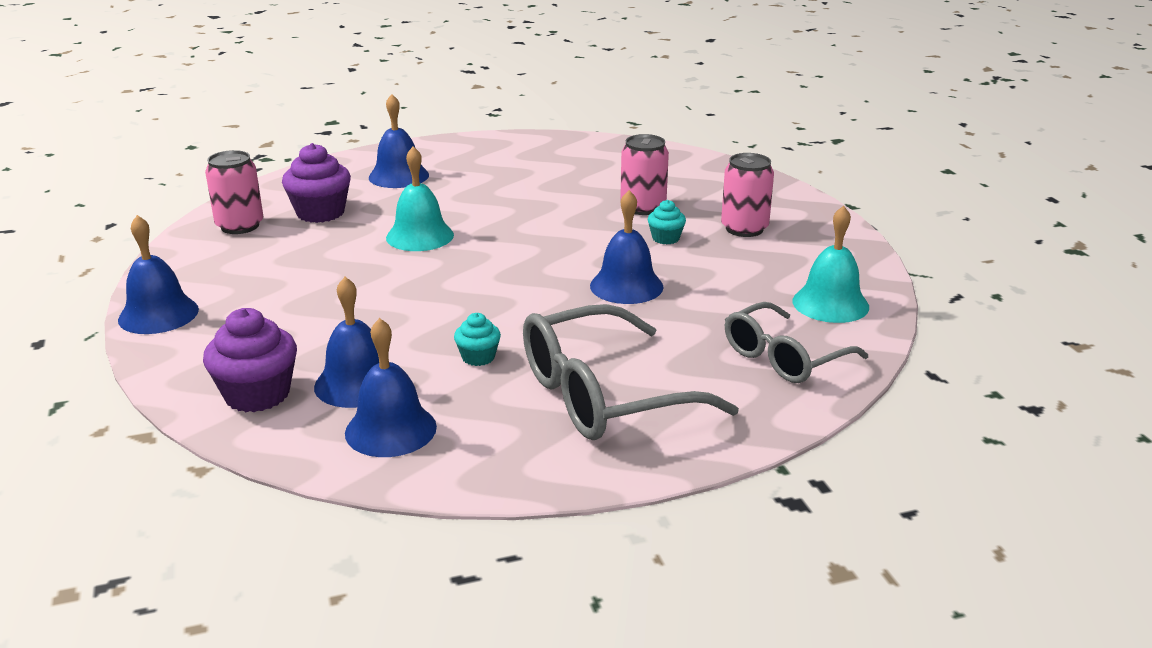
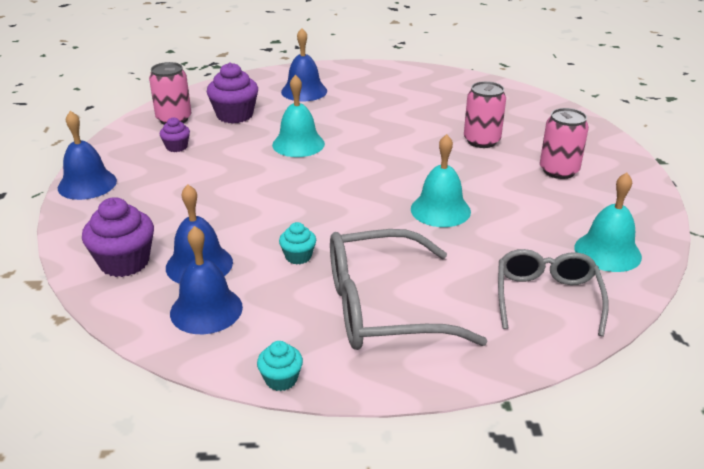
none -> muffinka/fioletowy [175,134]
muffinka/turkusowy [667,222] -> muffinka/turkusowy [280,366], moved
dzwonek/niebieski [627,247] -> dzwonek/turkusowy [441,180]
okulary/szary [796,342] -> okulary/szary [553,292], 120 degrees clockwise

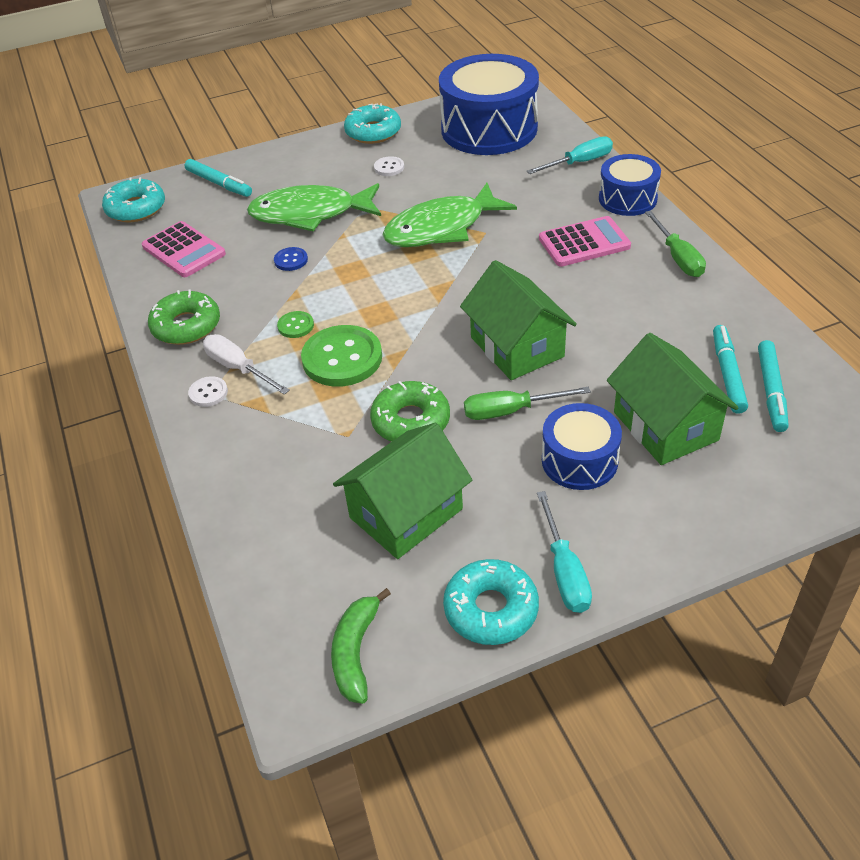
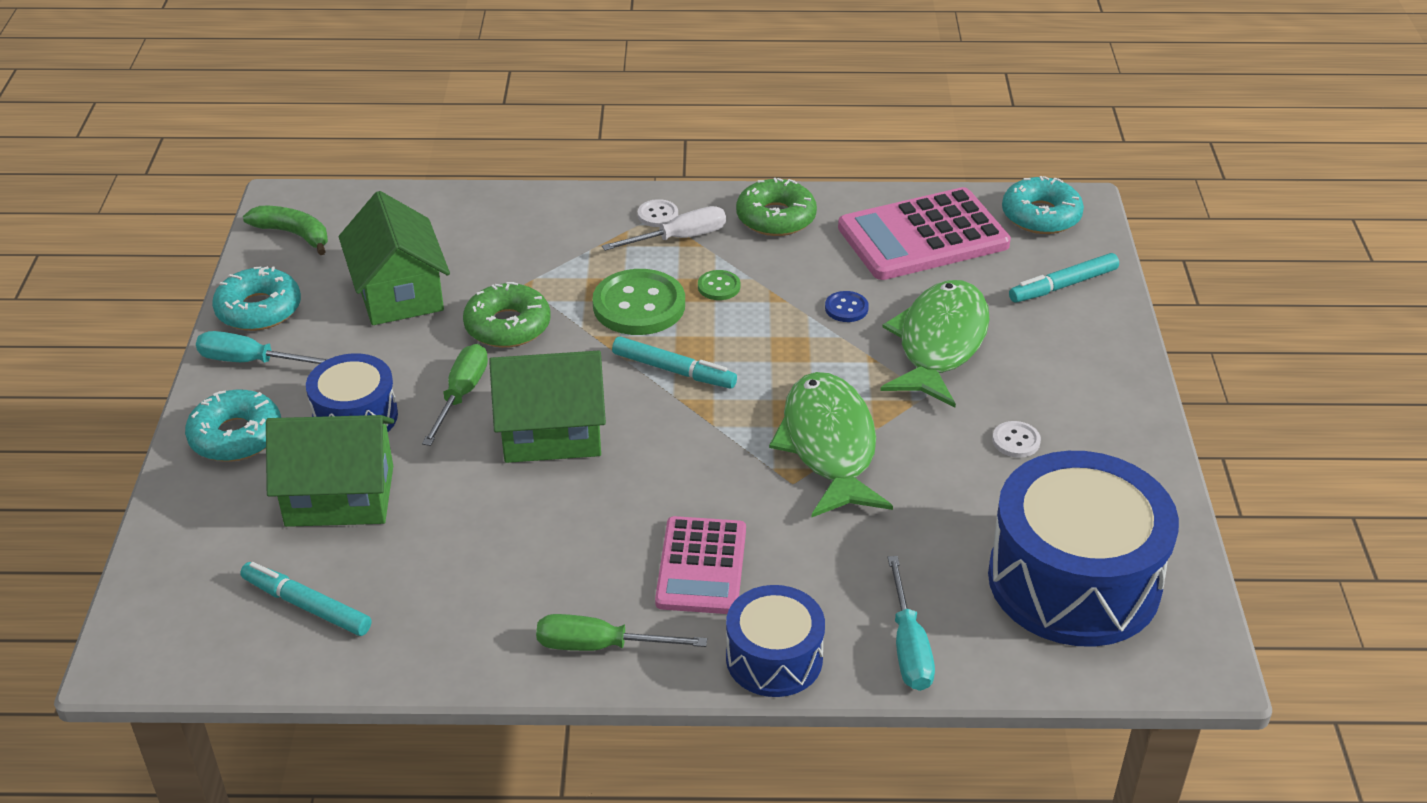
donut/turkusowy [372,123] -> donut/turkusowy [233,426], moved
flamaster/turkusowy [730,369] -> flamaster/turkusowy [674,362], moved
kalkulator/różowy [184,249] -> kalkulator/różowy [924,233], x1.54

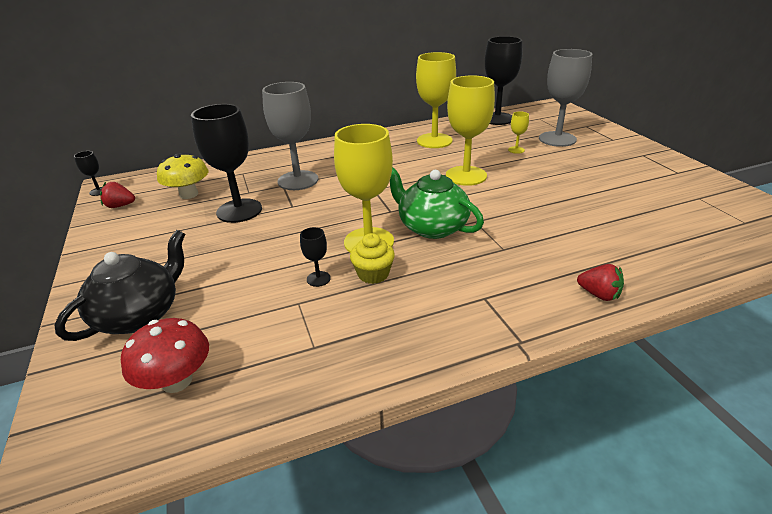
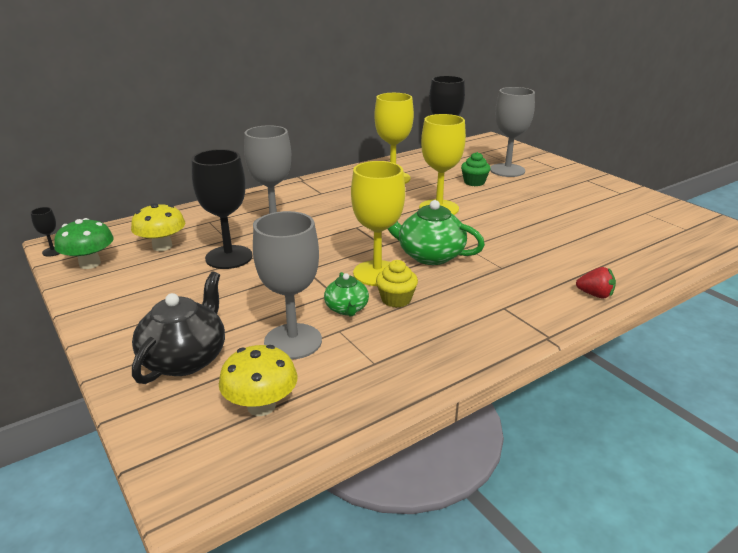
truskawka/czerwony [117,195] -> grzyb/zielony [84,243]
grzyb/czerwony [165,355] -> grzyb/żółty [258,380]
none -> kielich/szary [287,285]
kielich/czarny [315,257] -> imbryk/zielony [346,294]
kielich/żółty [518,133] -> muffinka/zielony [476,169]

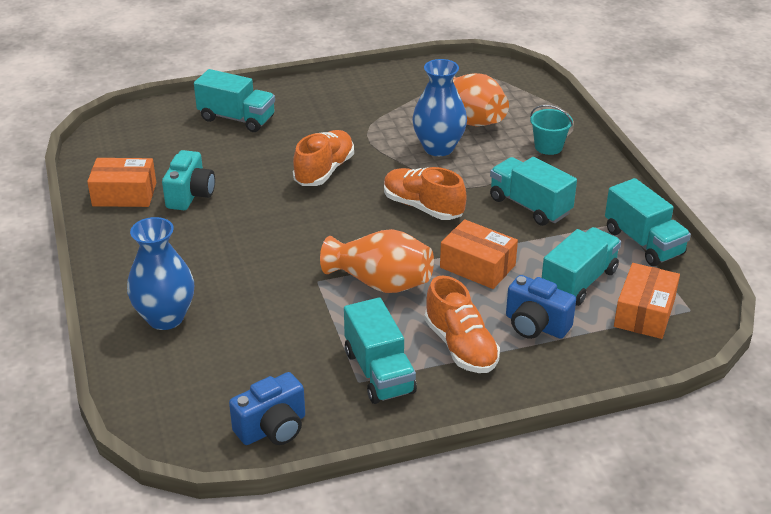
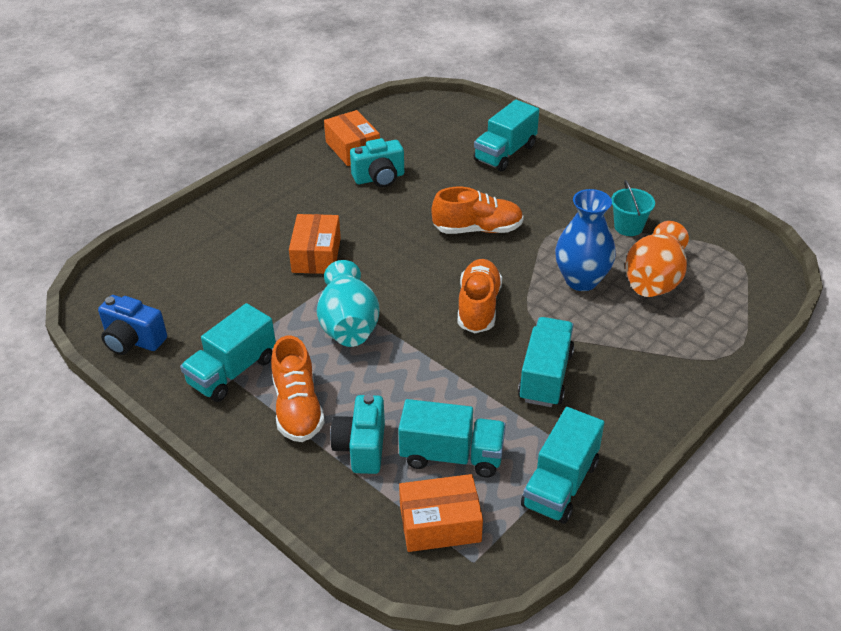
but/pomarańczowy [462,324] -> but/pomarańczowy [298,389], 45 degrees counterclockwise
pudełko/pomarańczowy [479,254] -> pudełko/pomarańczowy [315,244], moved
wazon/pomarańczowy [377,261] -> wazon/turkusowy [348,303]
aparat fotograficzny/niebieski [541,307] -> aparat fotograficzny/turkusowy [357,434]
ciężarówka/turkusowy [234,100] -> ciężarówka/turkusowy [506,135], 45 degrees clockwise
wiadro/turkusowy [551,130] -> wiadro/turkusowy [633,208], moved
wazon/niebieski [160,273] -> none

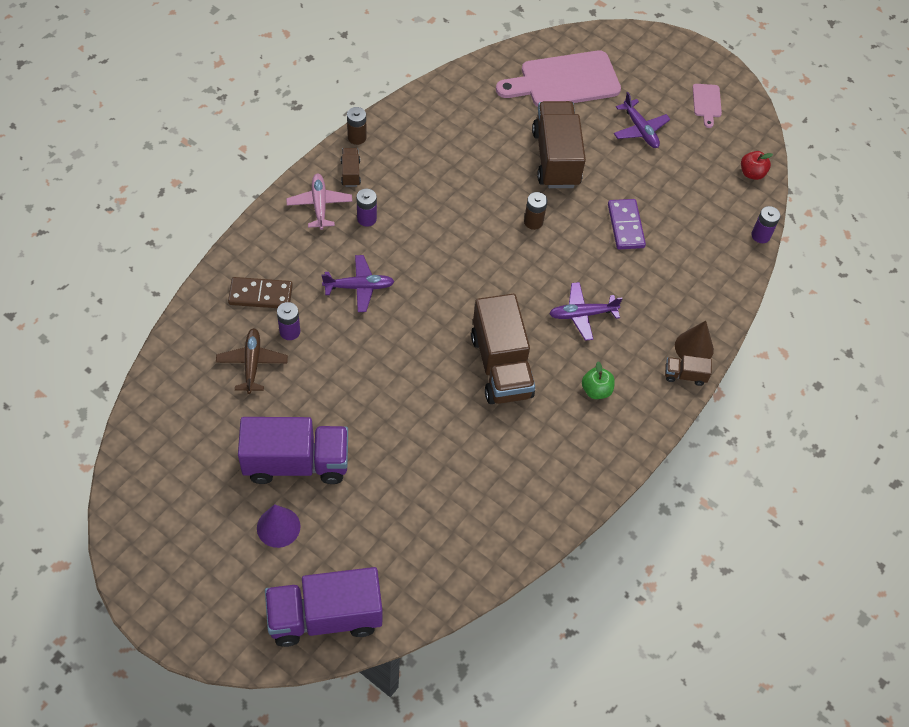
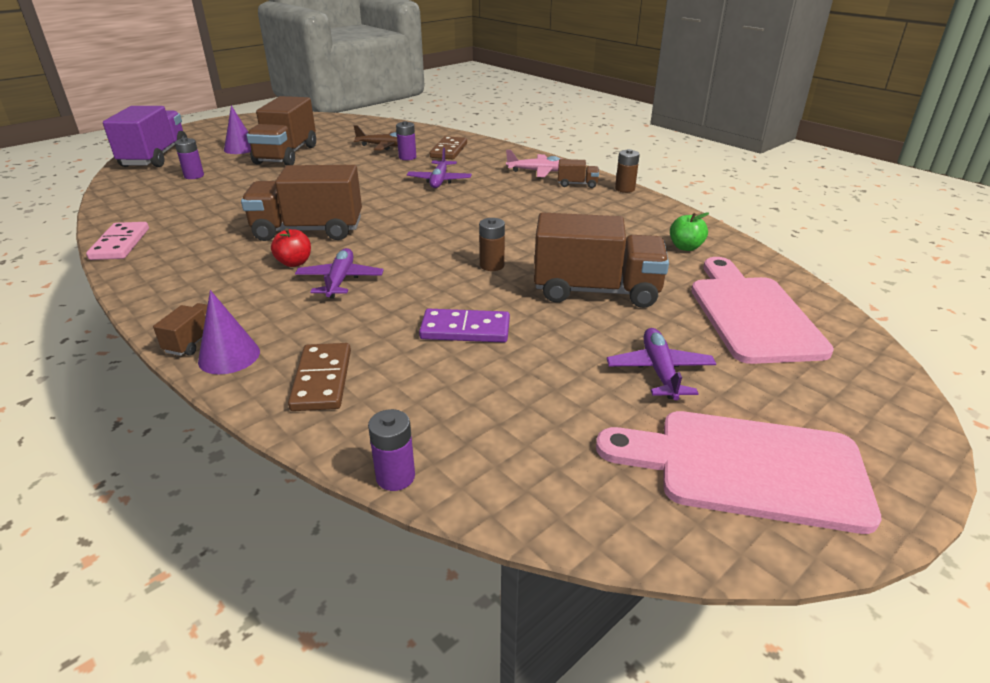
none -> kostka domina/różowy [117,241]
bateria/fioletowy [367,208] -> bateria/fioletowy [189,158], moved
stożek/brązowy [694,340] -> stożek/fioletowy [229,332]
ciężarówka/fioletowy [293,450] -> ciężarówka/brązowy [281,130]
jabłko/czerwony [757,165] -> jabłko/czerwony [291,247], moved
none -> kostka domina/brązowy [319,377]
deska do krojenia/różowy [707,106] -> deska do krojenia/różowy [738,472], x2.21
samolot/fioletowy [642,120] -> samolot/fioletowy [661,364], 105 degrees clockwise
jabłko/zielony [598,380] -> jabłko/zielony [689,231], moved

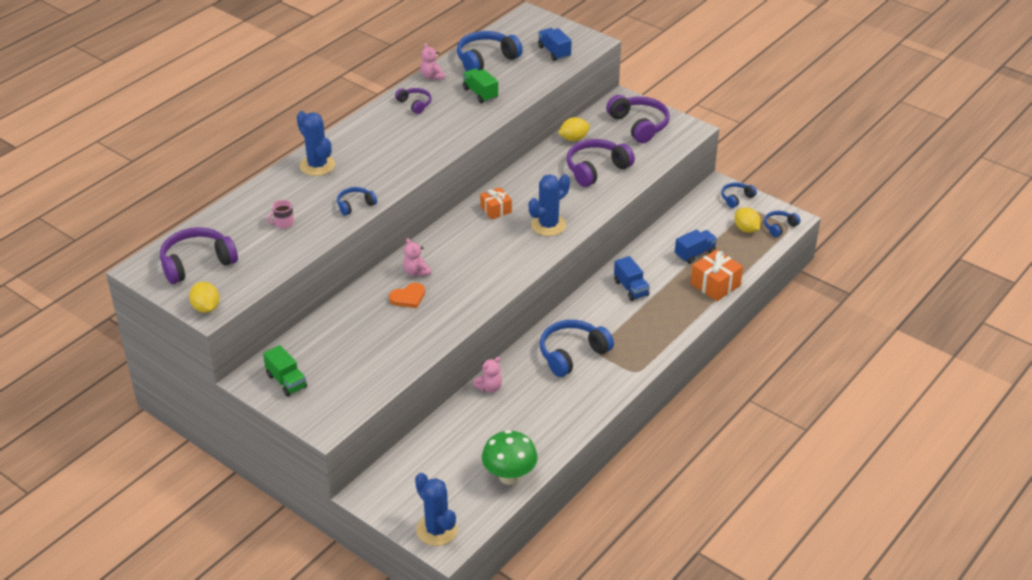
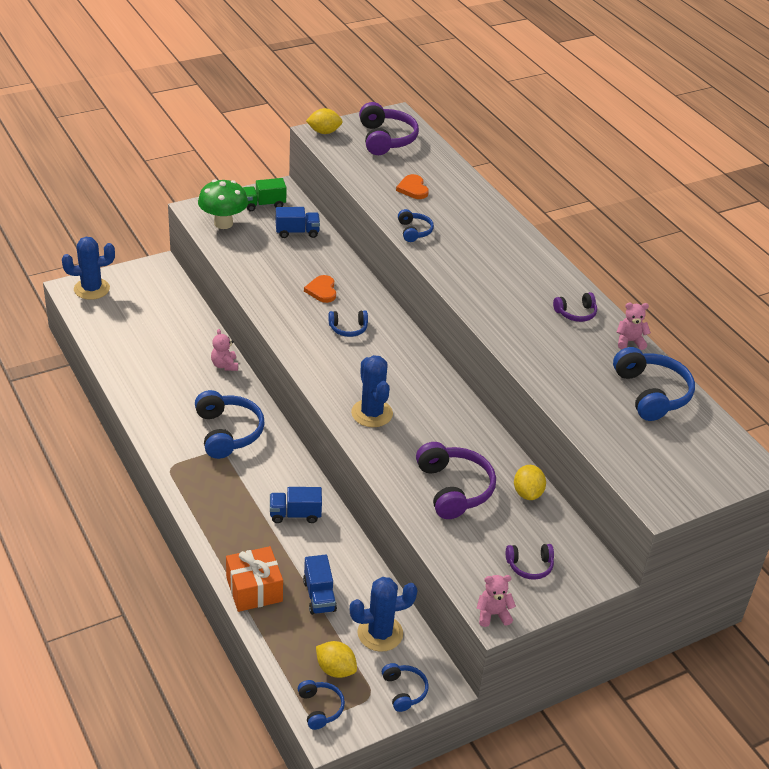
grzyb/zielony [510,457] -> grzyb/zielony [223,204], moved
ciężarówka/niebieski [555,44] -> ciężarówka/niebieski [298,222], moved
cytryna/żółty [747,220] -> cytryna/żółty [336,659], 45 degrees clockwise
none -> słuchawki/niebieski [348,323]
kaktus/niebieski [316,143] -> kaktus/niebieski [384,614], moved
kubek/różowy [280,214] -> serce/pomarańczowy [412,186]
miś/różowy [417,257] -> miś/różowy [496,601], moved
słuchawki/fioletowy [638,119] -> słuchawki/fioletowy [530,562], x0.54
ciężarówka/zielony [480,85] -> none
prezent/pomarańczowy [496,203] -> none

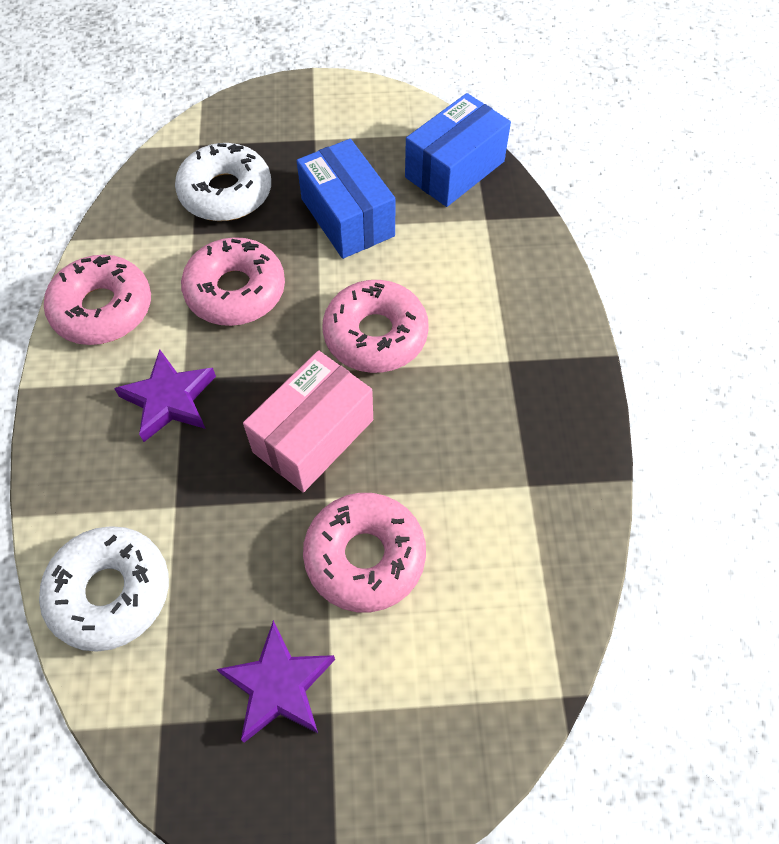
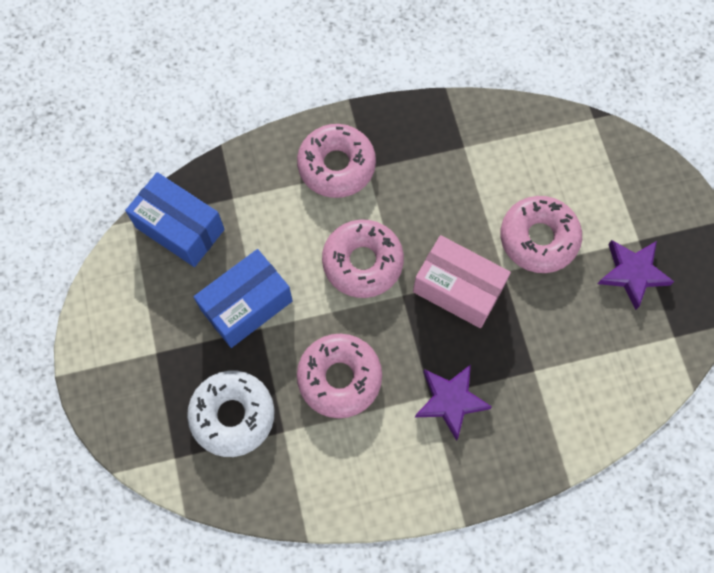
donut/różowy [97,300] -> donut/różowy [336,161], moved
donut/biały [104,589] -> none

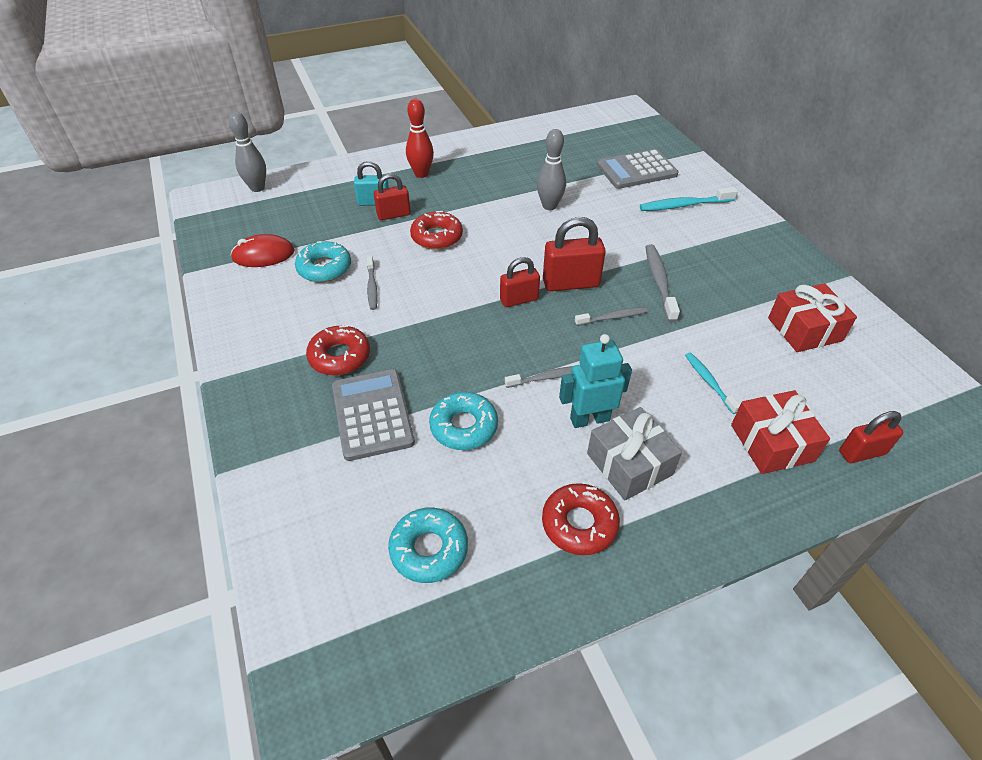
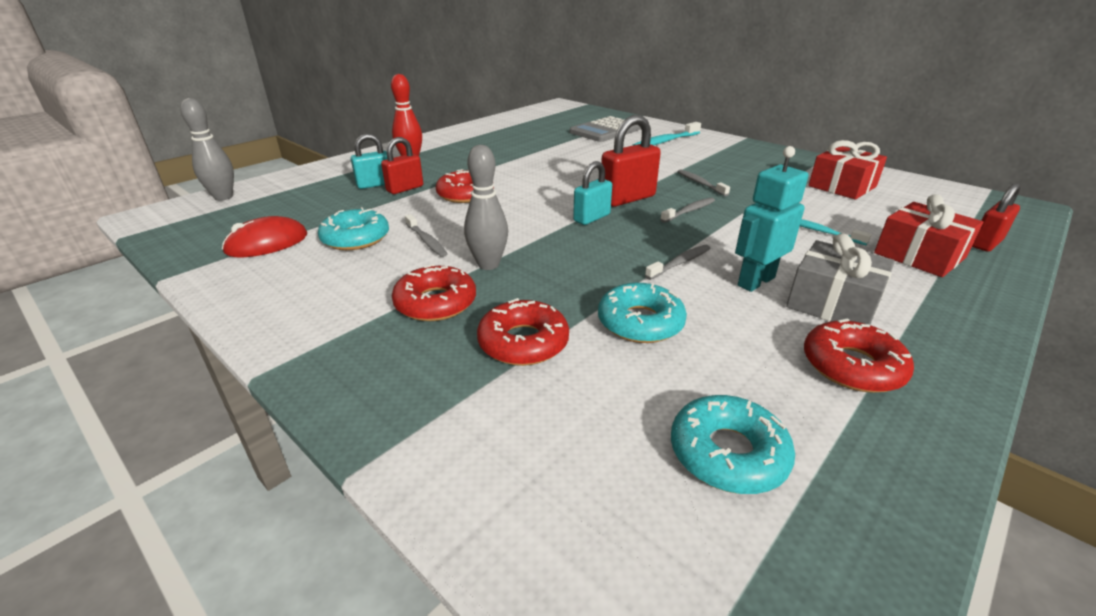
kręgiel/szary [551,169] -> kręgiel/szary [486,207], moved
kalkulator/szary [373,415] -> donut/czerwony [523,332]
kłódka/czerwony [520,282] -> kłódka/turkusowy [592,193]
szczoteczka do zębów/szary [663,283] -> szczoteczka do zębów/szary [704,182], x0.65

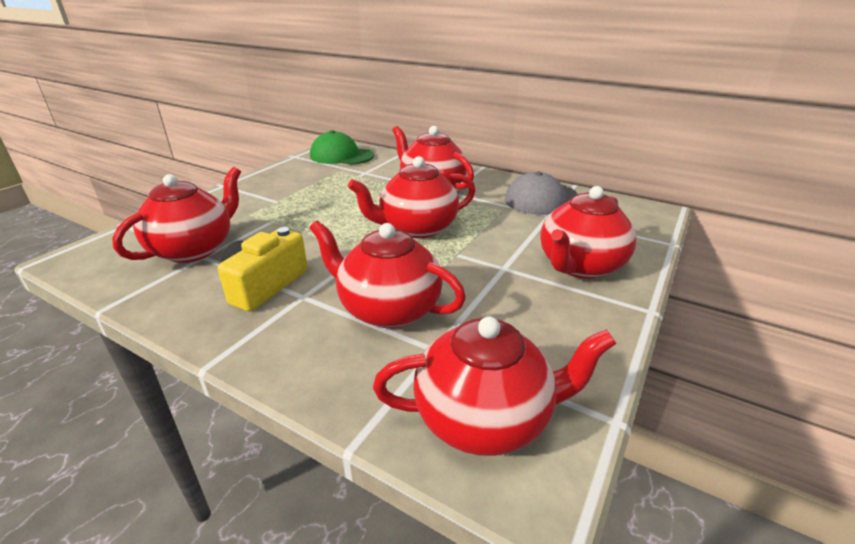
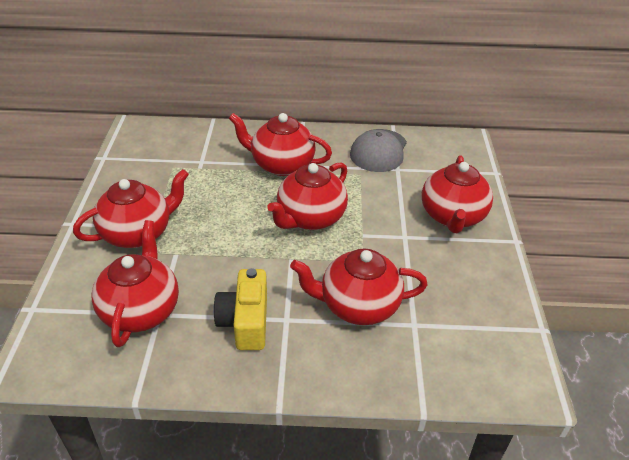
imbryk/czerwony [494,386] -> imbryk/czerwony [131,208], moved
czapka/zielony [342,147] -> none

